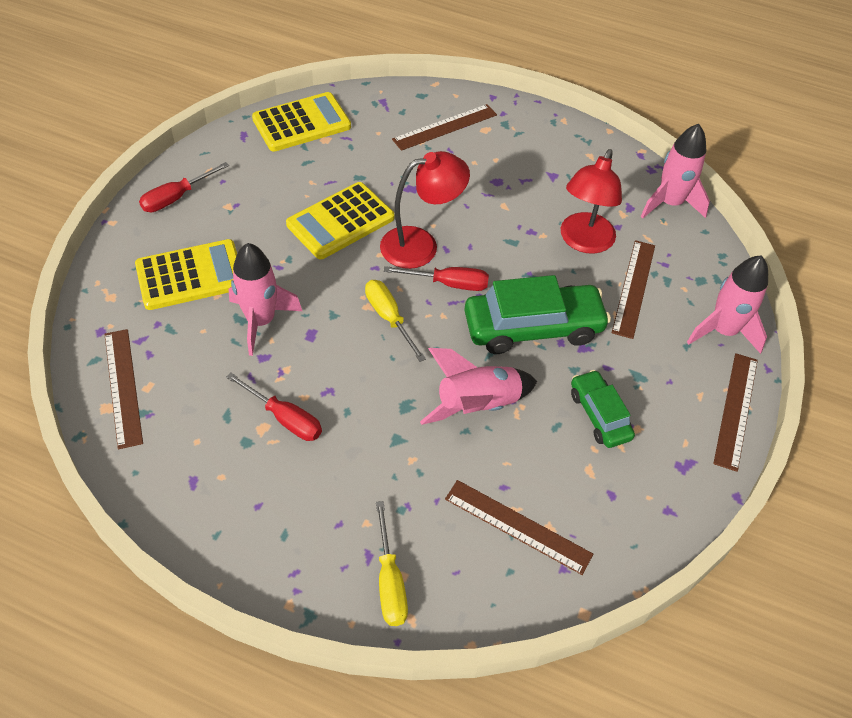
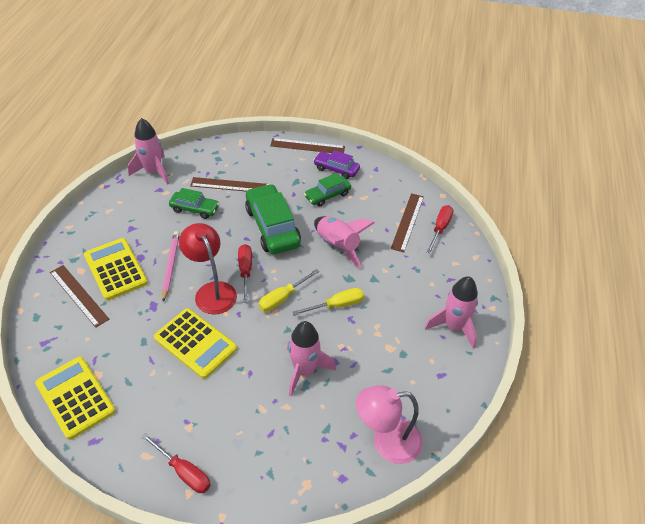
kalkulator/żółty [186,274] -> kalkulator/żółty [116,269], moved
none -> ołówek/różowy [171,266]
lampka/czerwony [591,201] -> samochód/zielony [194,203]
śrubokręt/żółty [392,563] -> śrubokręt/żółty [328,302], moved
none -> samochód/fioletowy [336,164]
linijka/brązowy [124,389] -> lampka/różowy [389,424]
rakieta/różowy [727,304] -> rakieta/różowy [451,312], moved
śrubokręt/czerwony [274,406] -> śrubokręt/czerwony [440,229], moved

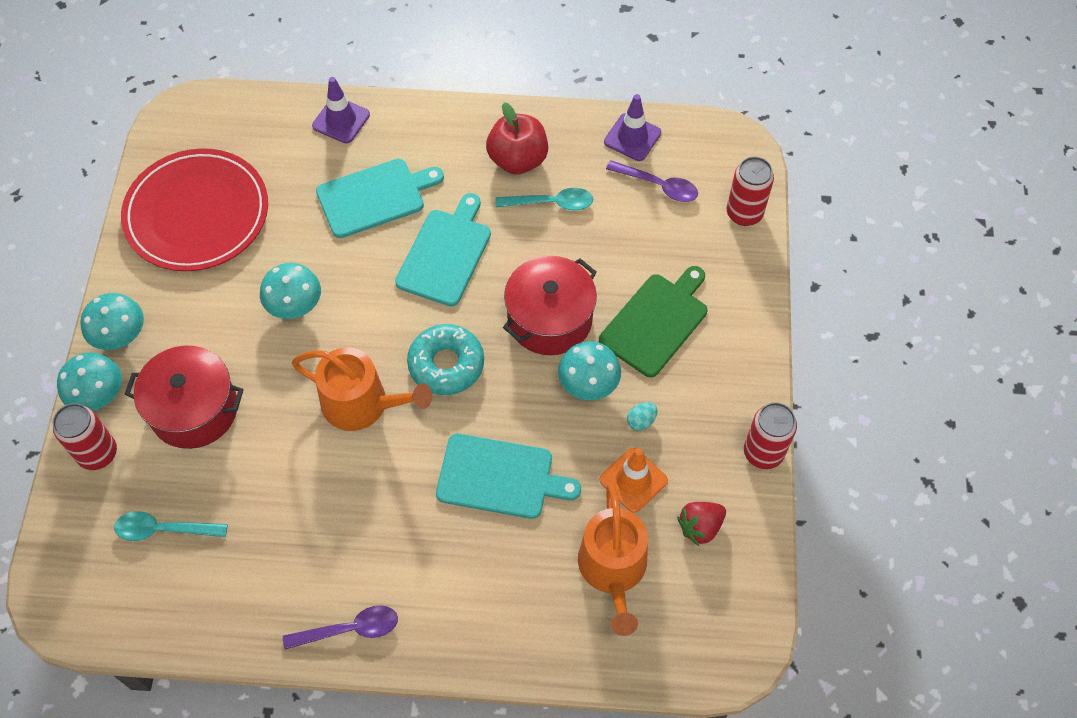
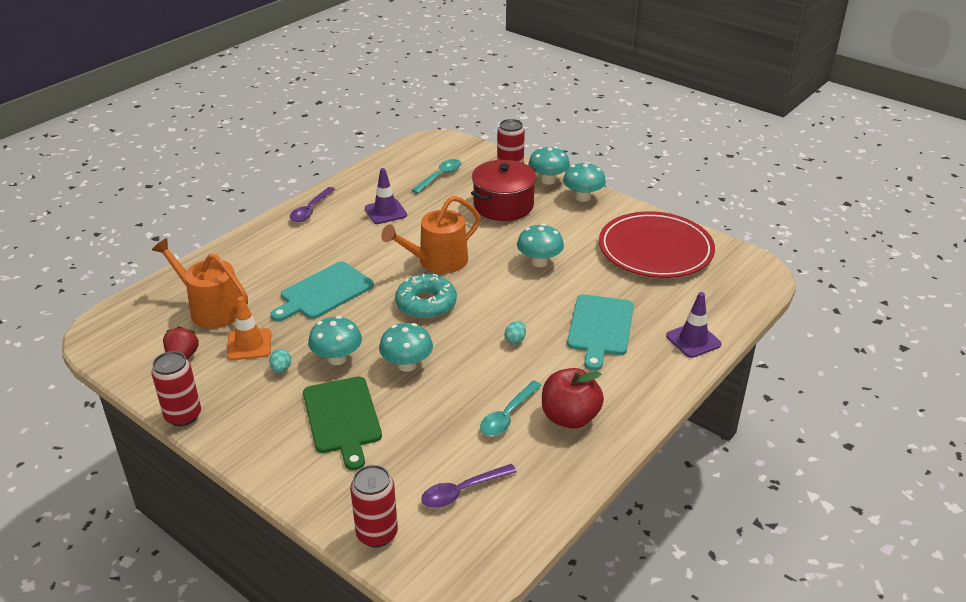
pachołek/fioletowy [632,127] -> pachołek/fioletowy [386,196], moved
garnek/czerwony [550,305] -> grzyb/turkusowy [406,347]
deska do krojenia/turkusowy [443,249] -> jajko/turkusowy [515,333]

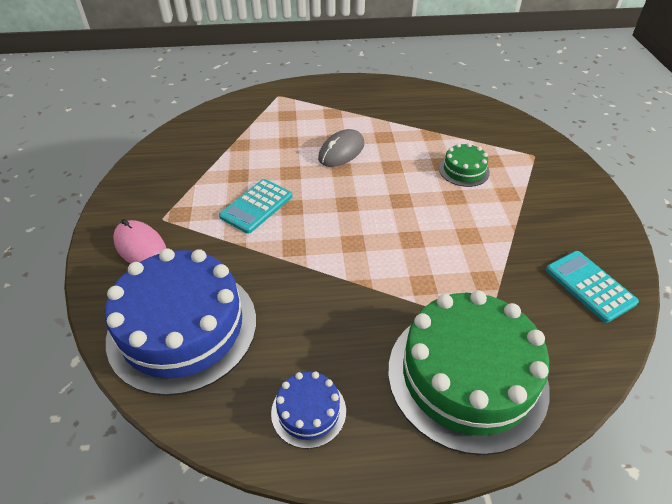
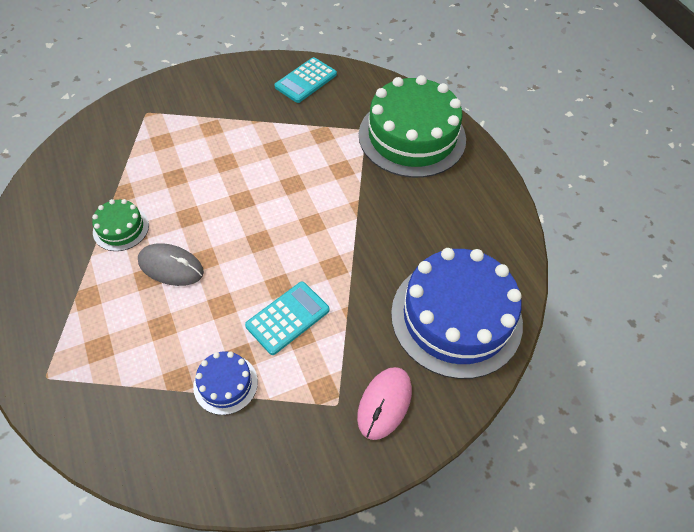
tort/zielony [464,165] -> tort/zielony [120,225], moved
tort/niebieski [308,410] -> tort/niebieski [225,383], moved
kalkulator/turkusowy [255,206] -> kalkulator/turkusowy [287,318], 60 degrees counterclockwise

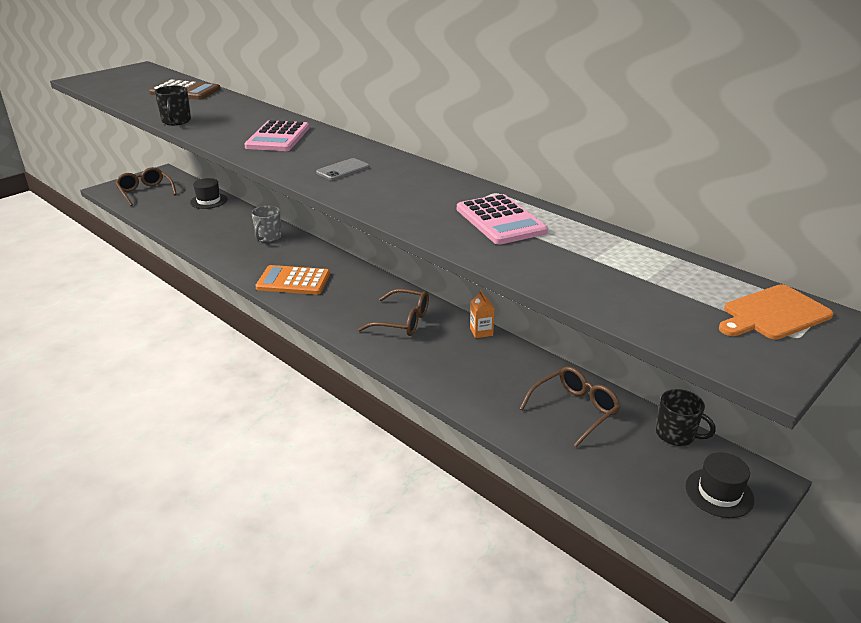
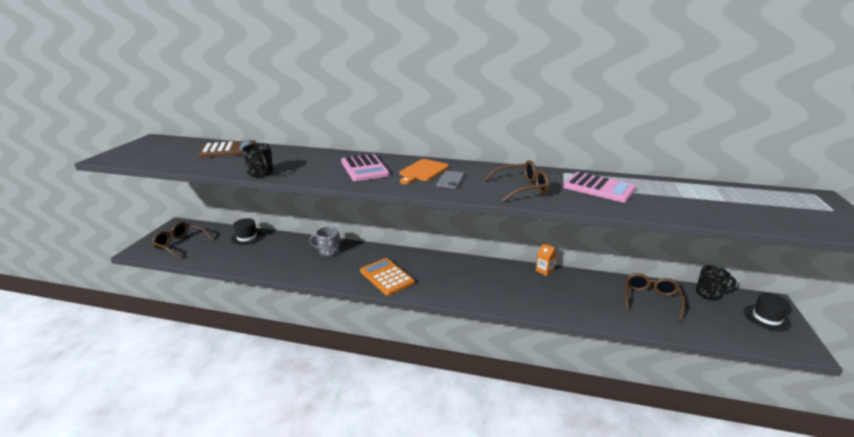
kubek/szary [266,224] -> kubek/szary [324,241], 105 degrees clockwise
kalkulator/pomarańczowy [292,280] -> kalkulator/pomarańczowy [387,277], 75 degrees clockwise
deska do krojenia/pomarańczowy [776,312] -> deska do krojenia/pomarańczowy [424,171], moved
okulary/brązowy [393,312] -> okulary/brązowy [516,181], moved

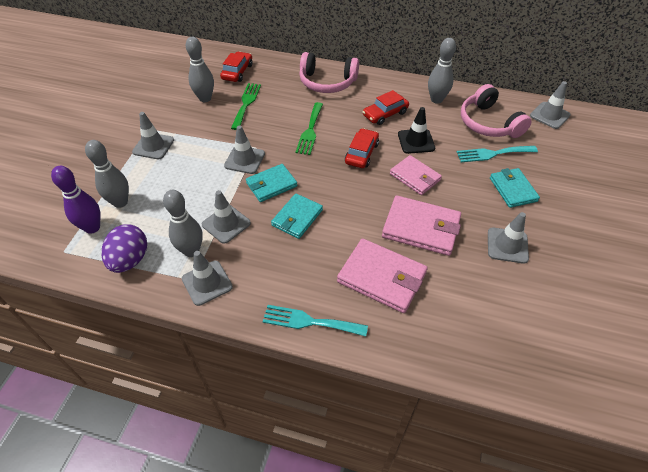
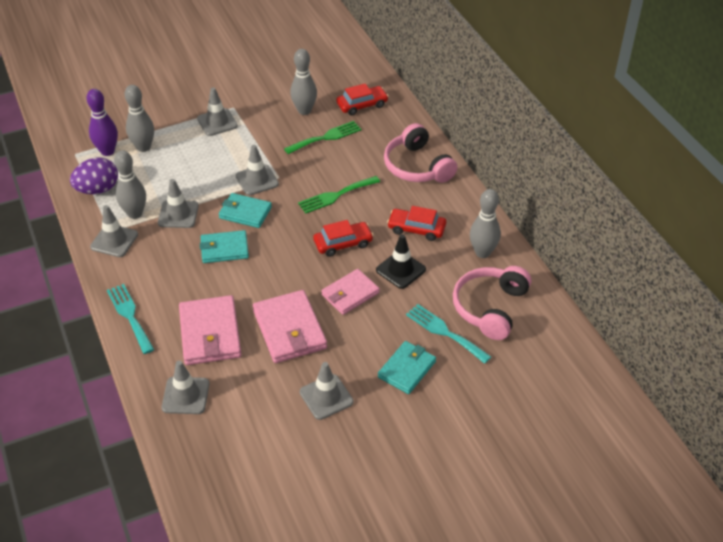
pachołek/szary [550,105] -> pachołek/szary [185,387], moved
portfel/różowy [416,175] -> portfel/różowy [350,292], 45 degrees clockwise

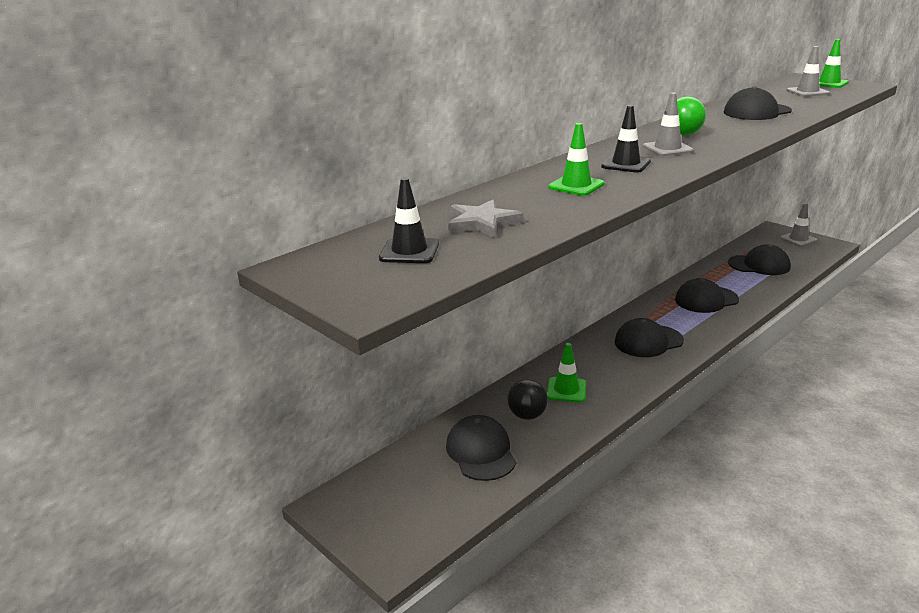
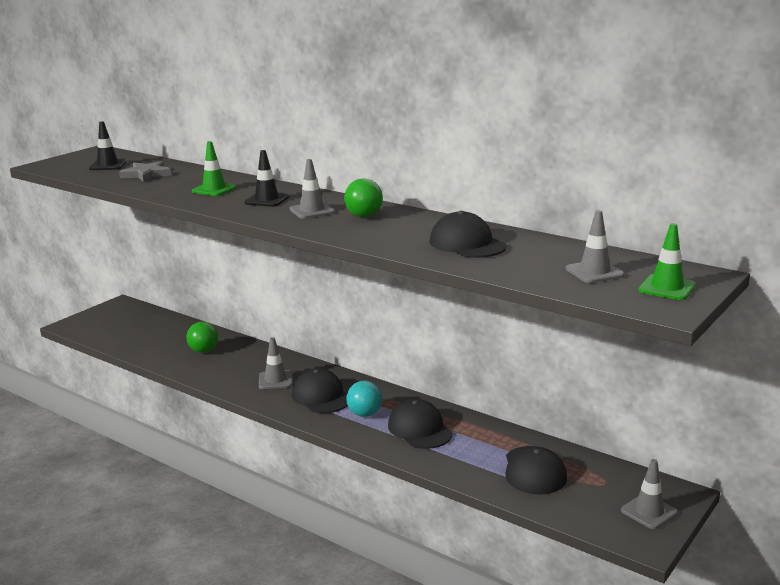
piłka/czarny [527,399] -> piłka/zielony [202,337]
none -> pachołek/szary [275,363]
none -> piłka/turkusowy [364,399]
czapka/czarny [481,448] -> none
pachołek/zielony [566,372] -> none

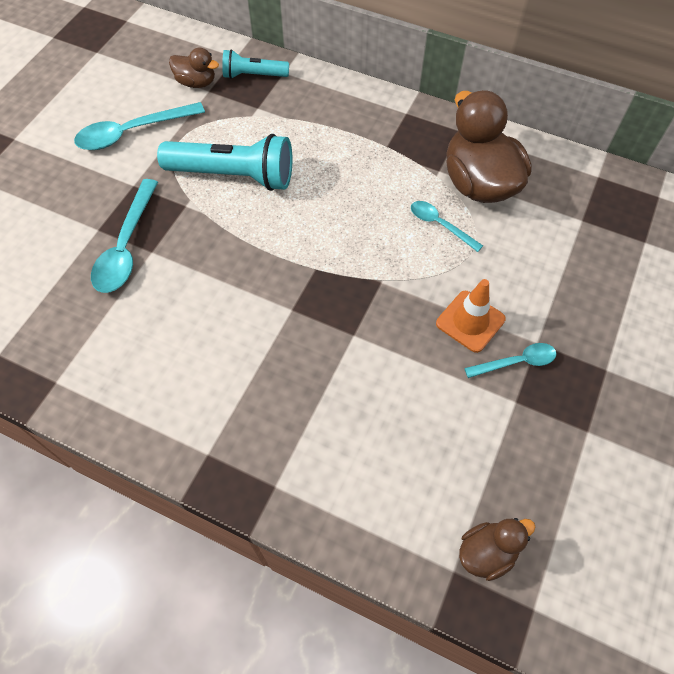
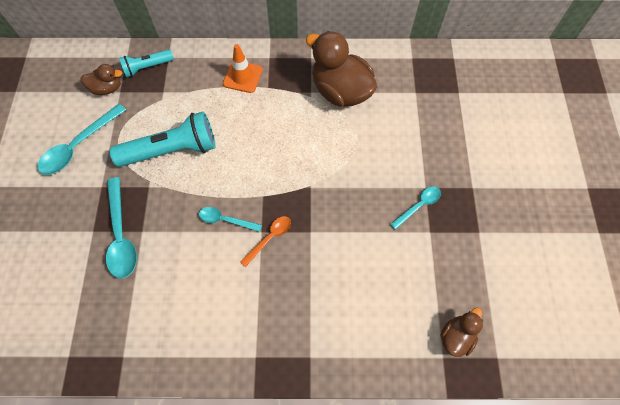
łyżka/turkusowy [447,226] -> łyżka/turkusowy [230,219], moved
pachołek/pomarańczowy [471,316] -> pachołek/pomarańczowy [242,68], moved
none -> łyżka/pomarańczowy [265,241]

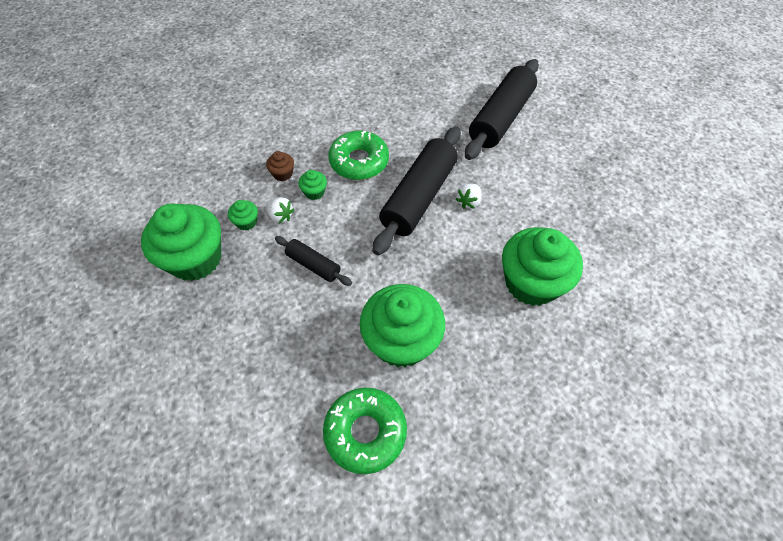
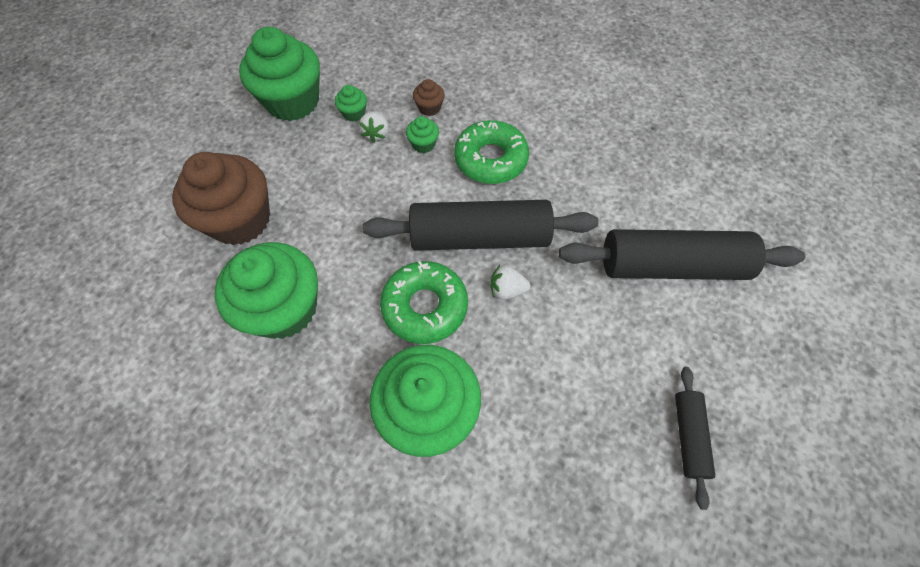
none -> muffinka/brązowy [221,198]
donut/zielony [365,430] -> donut/zielony [424,302], moved
wałek do ciasta/czarny [313,261] -> wałek do ciasta/czarny [695,438], moved

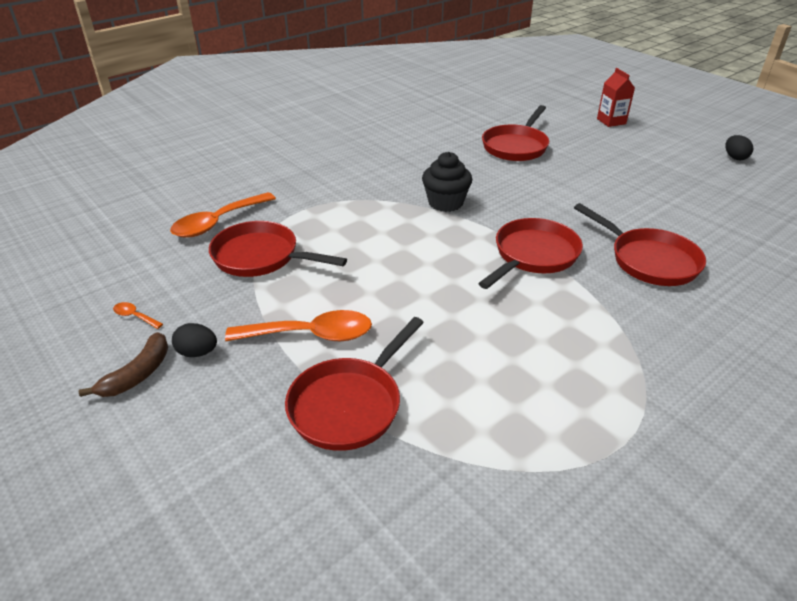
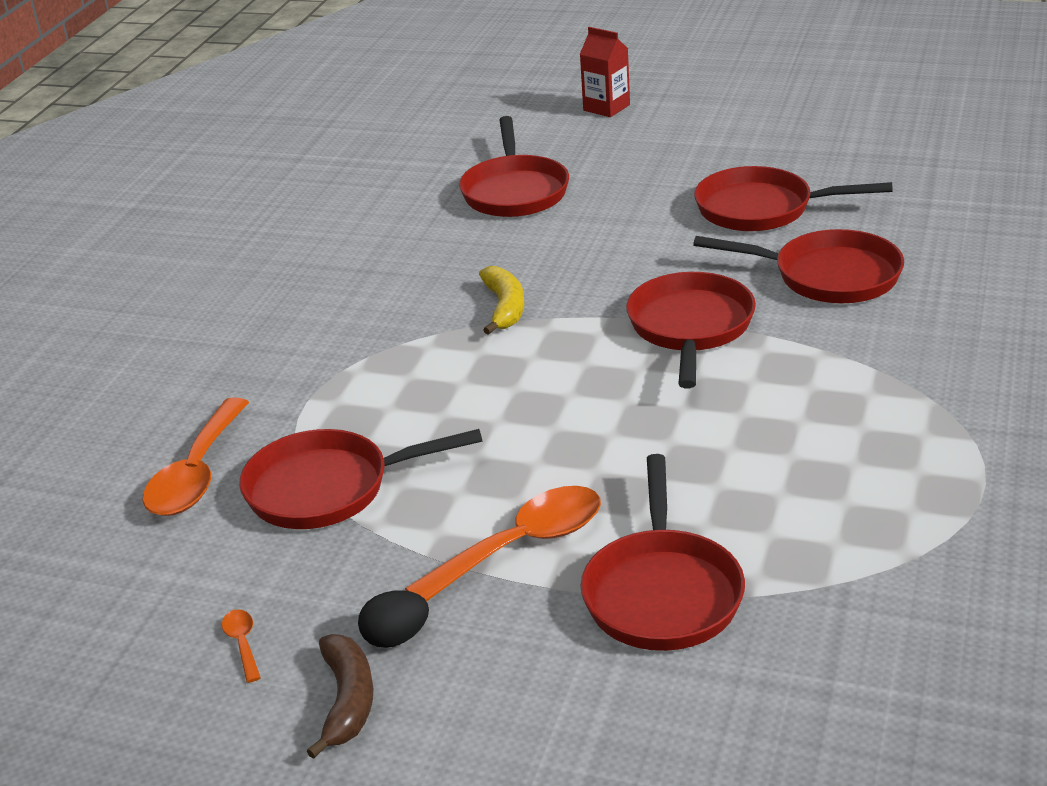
łyżka/pomarańczowy [138,315] -> łyżka/pomarańczowy [241,646], 75 degrees clockwise
muffinka/czarny [447,182] -> banan/żółty [501,300]
none -> patelnia/czerwony [793,198]
jajko/czarny [739,147] -> none

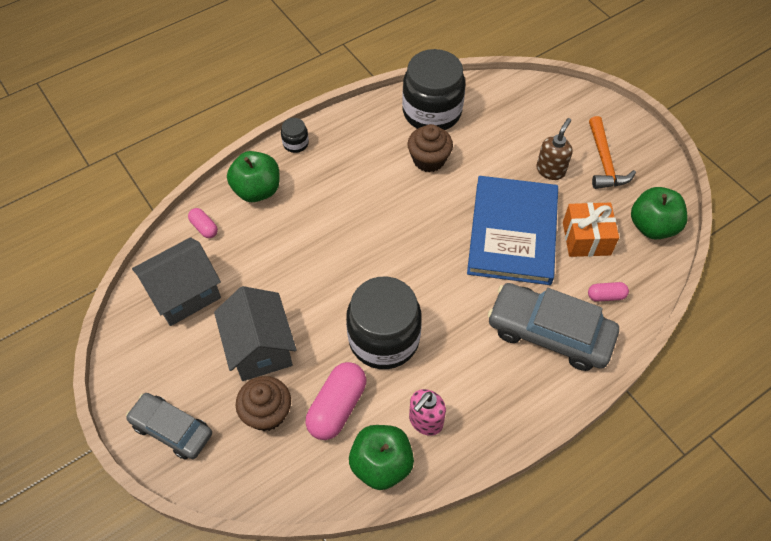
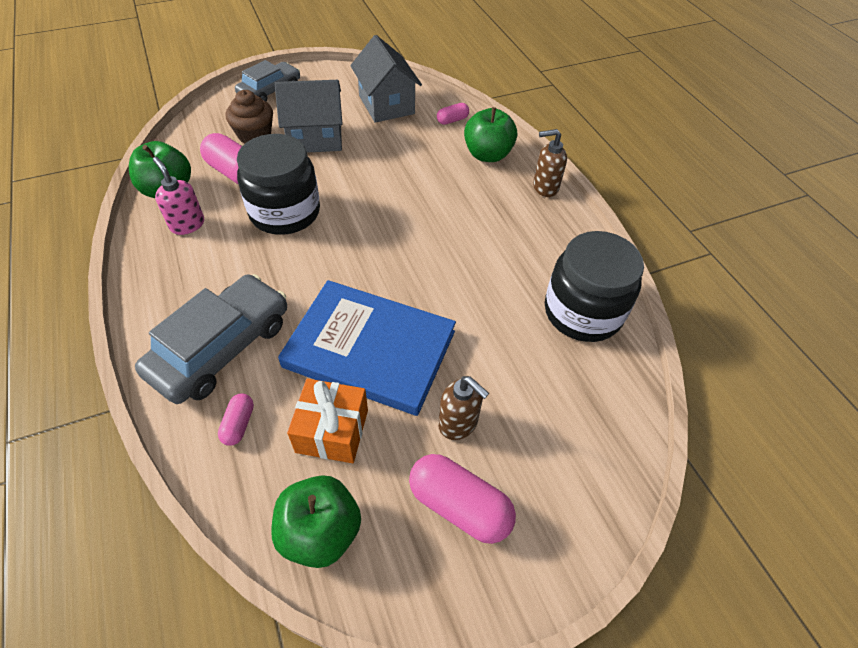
młotek/pomarańczowy [612,152] -> kapsułka/różowy [462,499]
słoik/czarny [295,135] -> dozownik mydła/brązowy [550,163]
muffinka/brązowy [430,148] -> none

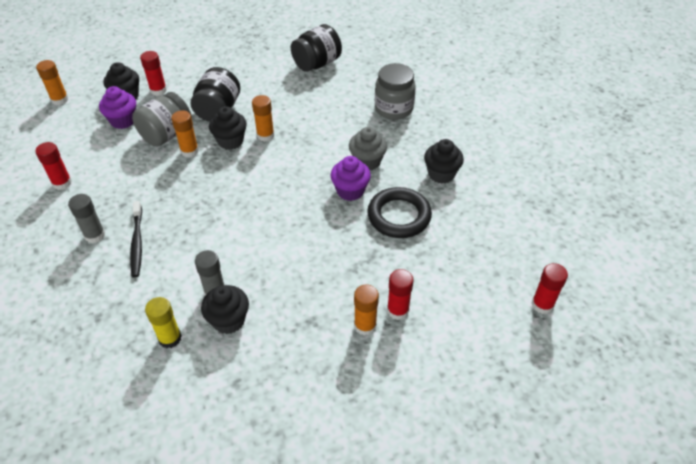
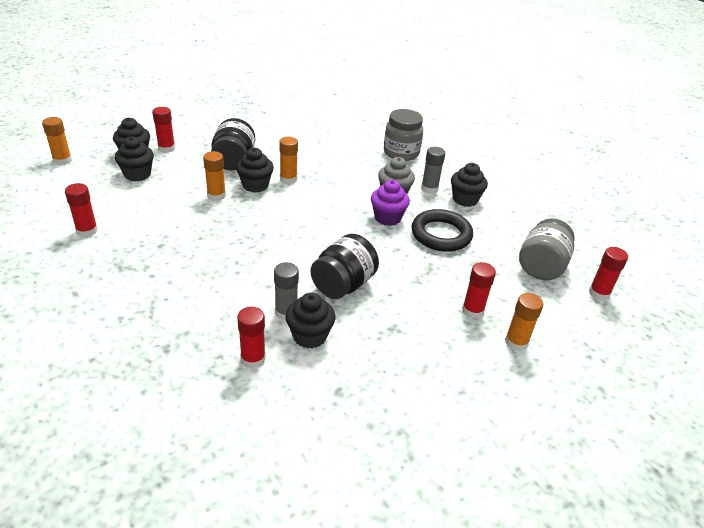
muffinka/fioletowy [117,107] -> muffinka/czarny [134,159]
klej w sztyfcie/żółty [163,322] -> klej w sztyfcie/czerwony [251,337]
słoik/czarny [316,47] -> słoik/czarny [344,266], moved
klej w sztyfcie/szary [86,218] -> klej w sztyfcie/szary [433,170], moved
klej w sztyfcie/pomarańczowy [366,310] -> klej w sztyfcie/pomarańczowy [524,322], moved
słoik/szary [162,119] -> słoik/szary [547,249], moved
szczoteczka do zębów/czarny [136,239] -> none

